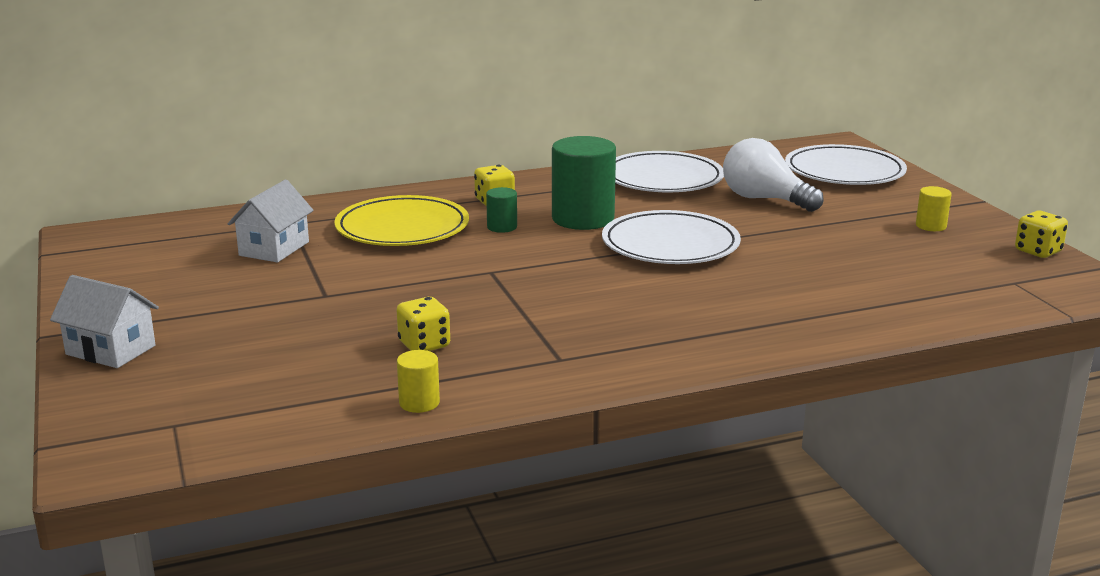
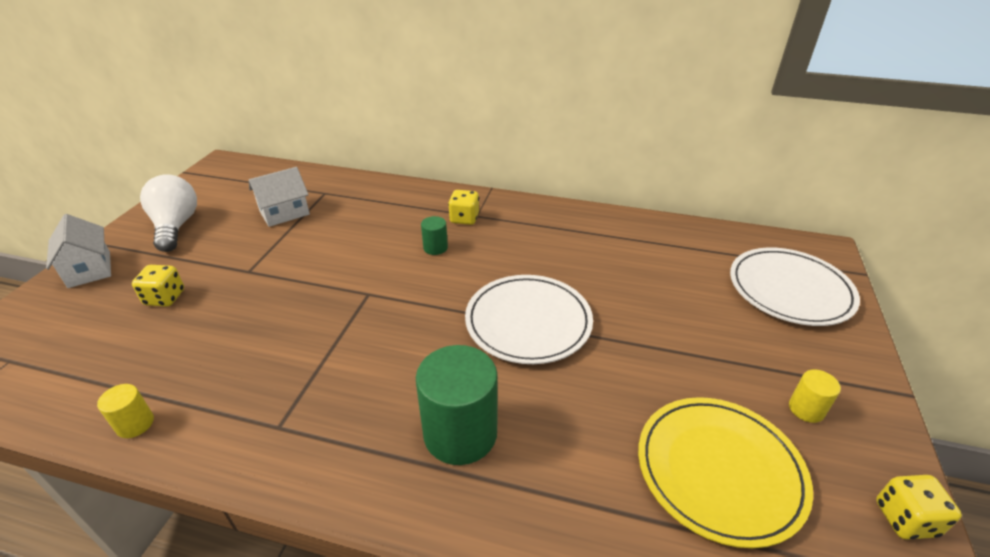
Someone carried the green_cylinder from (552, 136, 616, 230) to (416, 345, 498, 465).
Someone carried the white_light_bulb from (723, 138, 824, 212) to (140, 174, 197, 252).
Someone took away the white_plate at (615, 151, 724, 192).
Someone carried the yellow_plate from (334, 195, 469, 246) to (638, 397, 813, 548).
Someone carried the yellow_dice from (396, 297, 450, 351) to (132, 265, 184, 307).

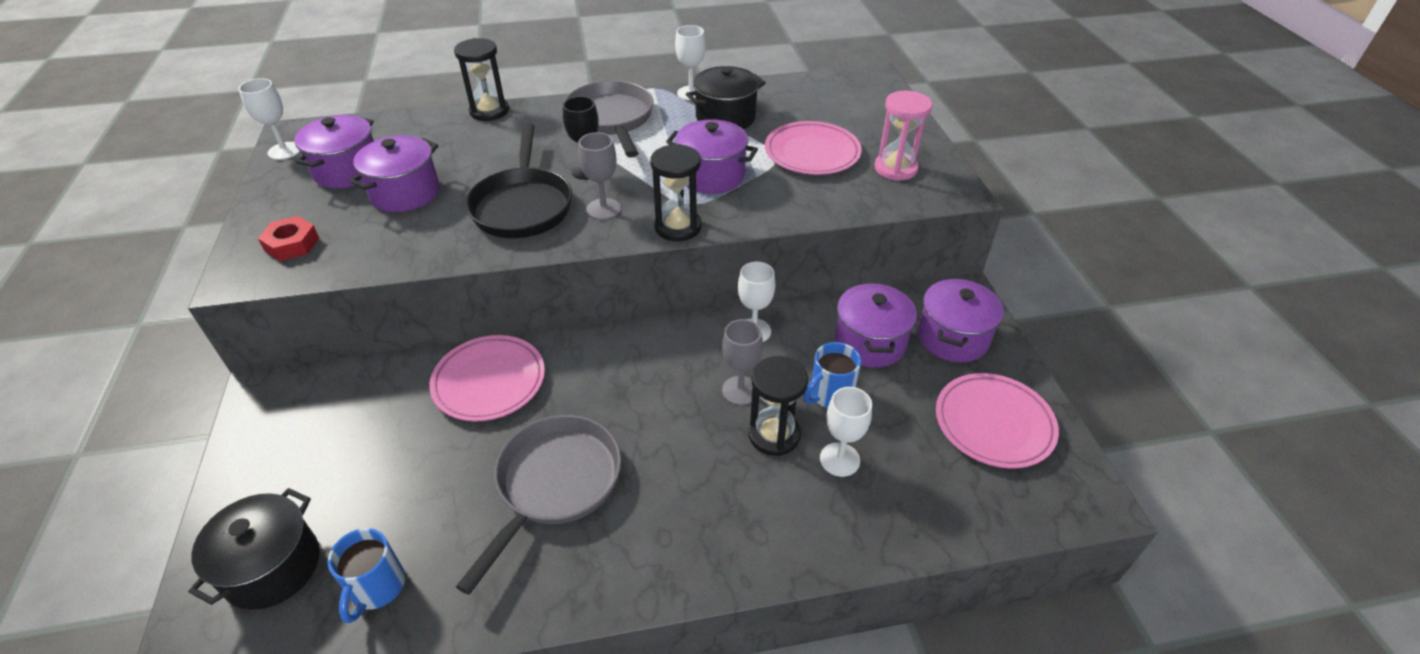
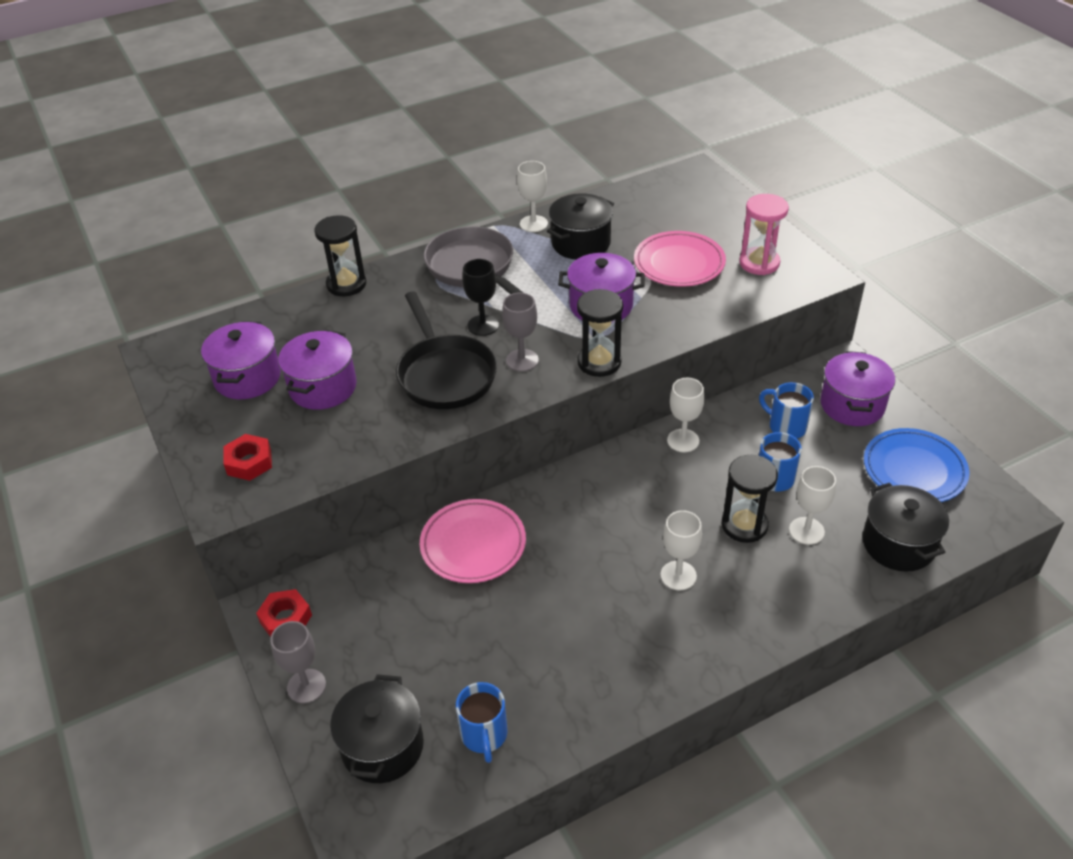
Someone carried the white_goblet from (239, 78, 300, 160) to (661, 510, 702, 590).
Someone swapped the purple_pot at (835, 282, 917, 368) for the blue_mug at (759, 382, 814, 438).
Someone carried the grey_goblet from (722, 319, 763, 405) to (271, 621, 326, 703).
Someone repainted the pink_plate at (936, 373, 1059, 469), which became the blue_plate at (864, 428, 970, 502).
Someone took away the grey_pan at (456, 415, 621, 595).
Someone put down the black_pot at (862, 483, 949, 572).
Someone put down the red_nut at (256, 589, 312, 637).

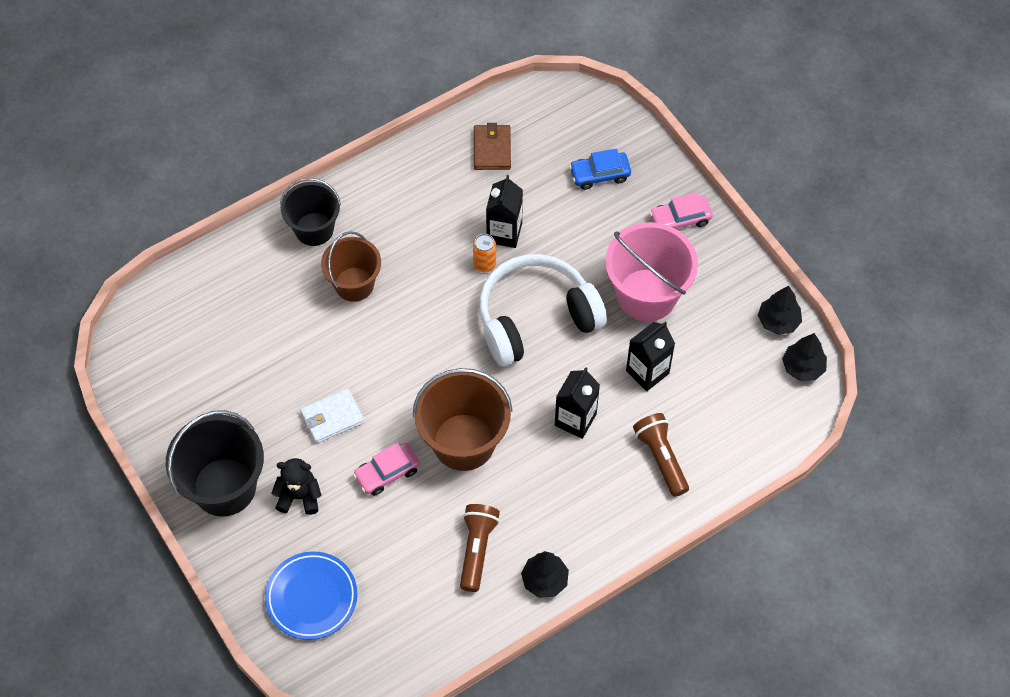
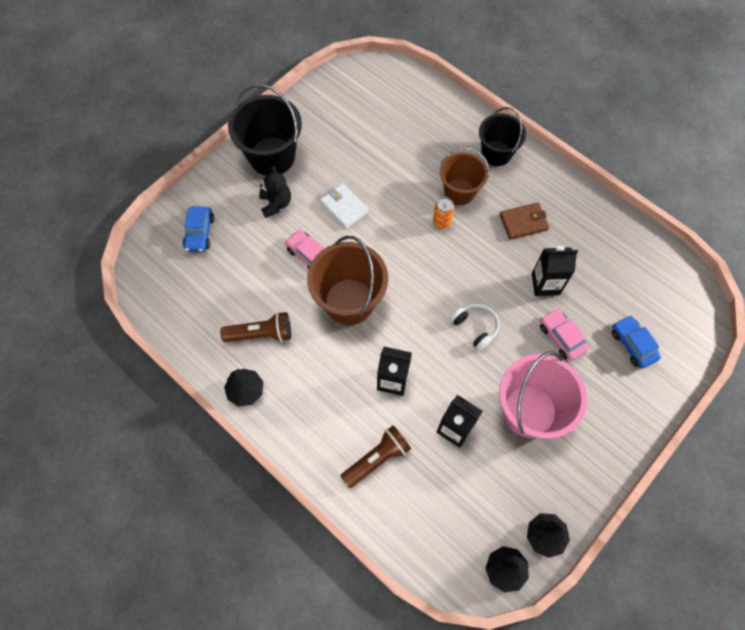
Someone carried the brown_wallet from (474, 123, 511, 170) to (500, 202, 549, 240).
Someone carried the pink_car from (650, 192, 713, 229) to (540, 308, 589, 361).
Someone carried the orange_can from (473, 234, 496, 272) to (433, 197, 454, 229).
Someone scaled the white_headphones at (479, 254, 607, 366) by 0.45.
Someone swapped the blue_plate at (265, 551, 357, 640) for the blue_car at (183, 206, 214, 252).

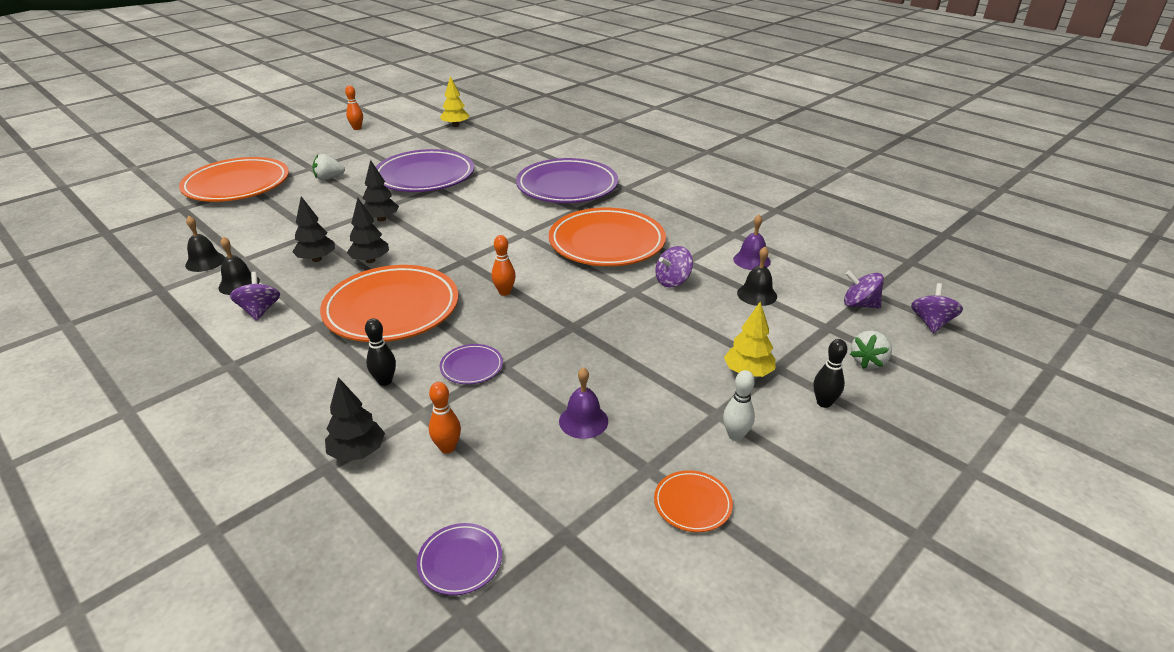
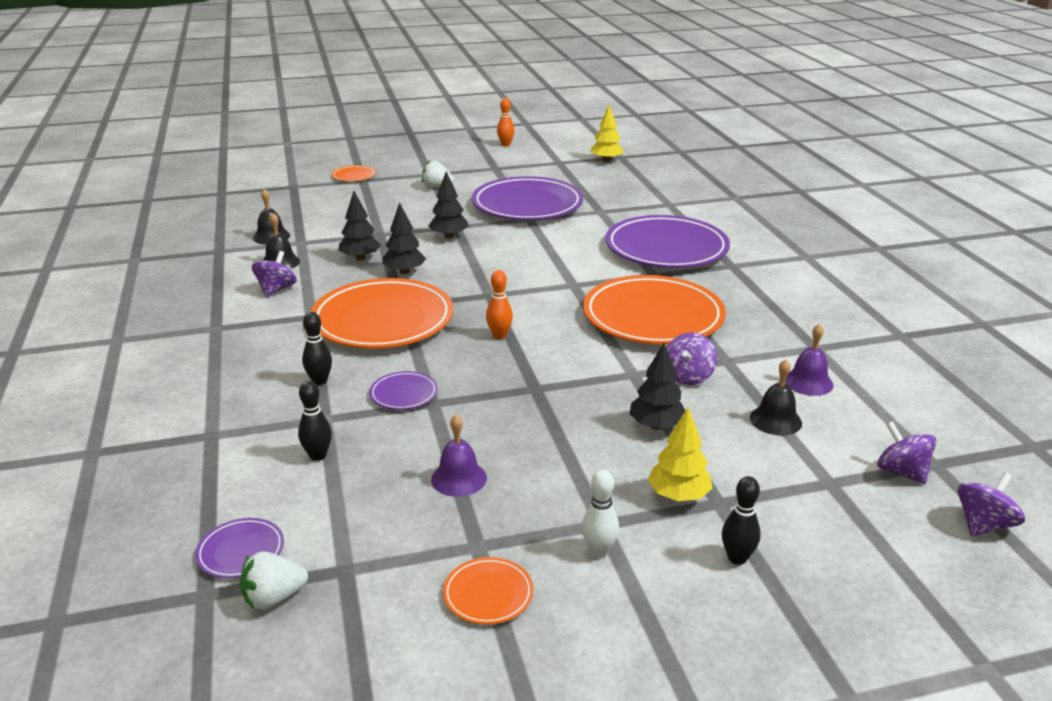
Someone scaled the orange_plate at (179, 157, 289, 202) by 0.42.
Someone rotated the purple_spinning_top at (655, 246, 693, 287) by 60 degrees counterclockwise.
Someone carried the white_strawberry from (850, 330, 892, 369) to (240, 551, 308, 610).
Someone carried the black_tree from (325, 377, 385, 461) to (629, 343, 685, 430).
Someone repainted the orange_bowling_pin at (429, 382, 461, 454), which became the black_bowling_pin at (298, 381, 332, 461).

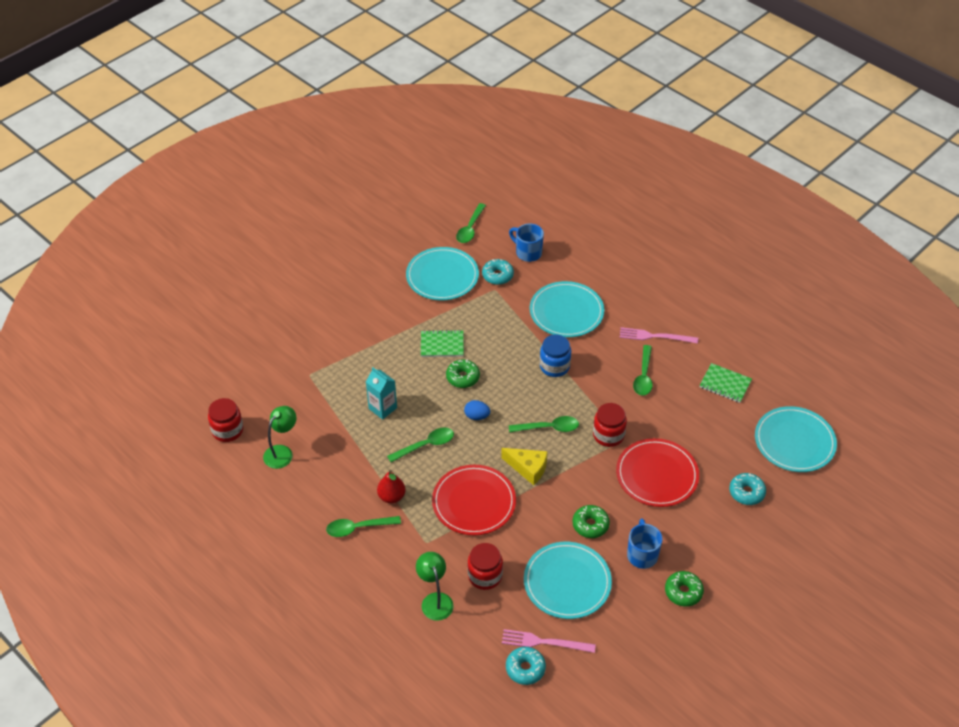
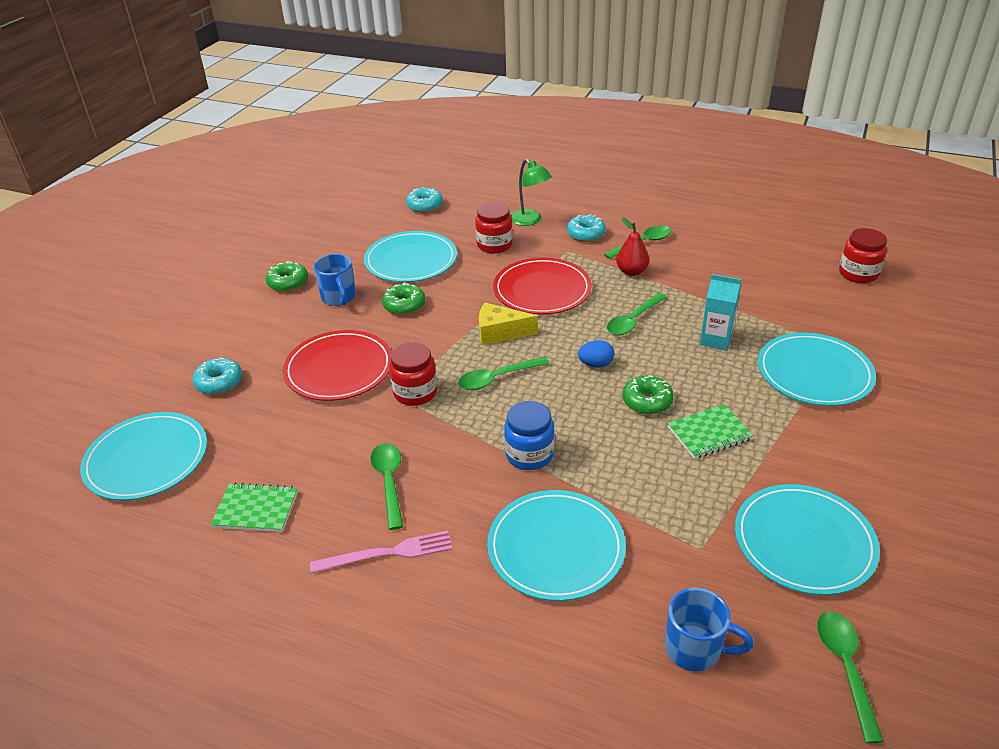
Someone carried the turquoise_donut from (482, 259, 514, 285) to (567, 214, 606, 242).
Someone took away the green_lamp at (263, 406, 296, 469).
Someone took away the pink_fork at (502, 629, 596, 653).
Someone put down the turquoise_plate at (758, 332, 876, 406).

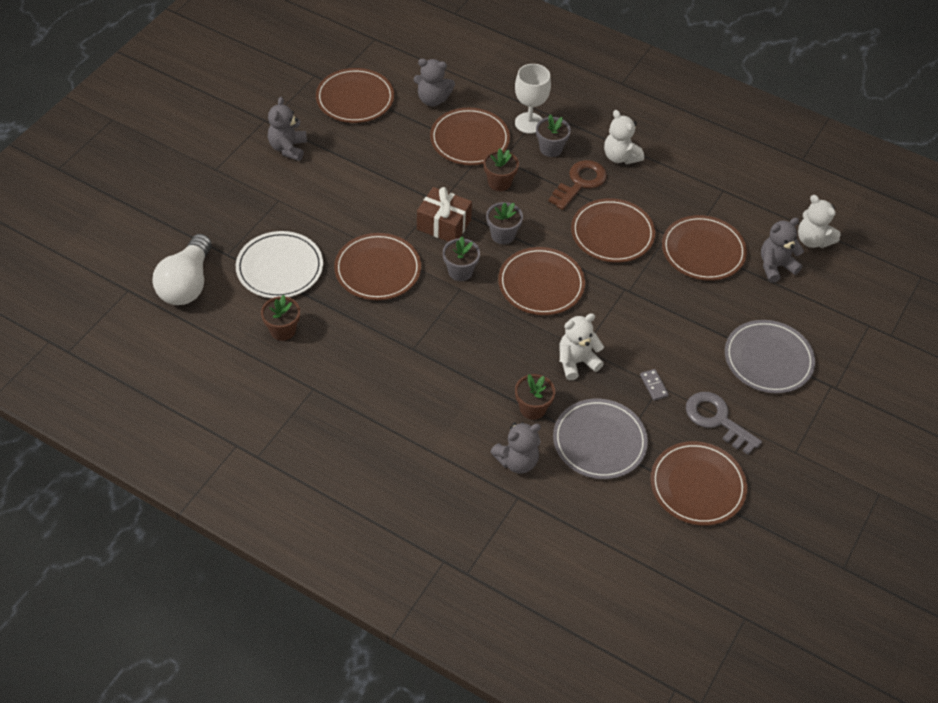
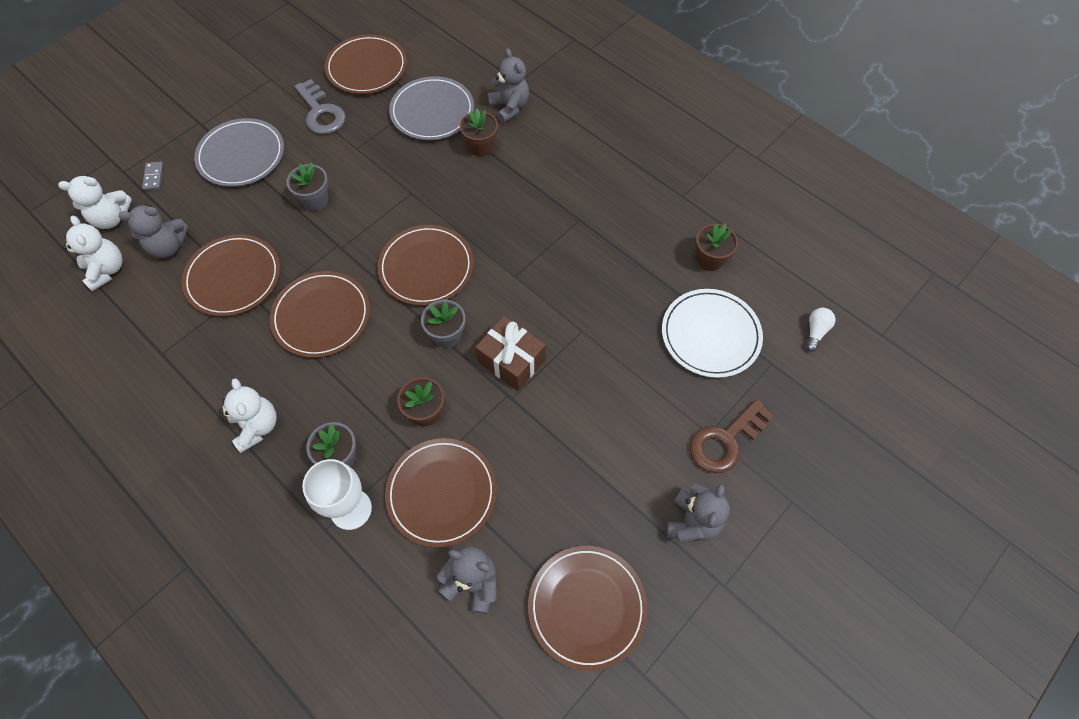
Someone carried the brown_key from (549, 160, 607, 210) to (690, 399, 774, 473).
Someone took away the brown_plate at (334, 233, 421, 300).
Someone scaled the white_light_bulb at (153, 234, 212, 305) by 0.43.
Someone carried the grey_flower_pot from (443, 236, 480, 281) to (286, 162, 328, 211).
Someone carried the white_teddy_bear from (559, 313, 604, 380) to (58, 175, 132, 229).
Someone carried the grey_domino from (640, 369, 669, 401) to (142, 162, 163, 190).
Someone rotated the grey_teddy_bear at (490, 422, 541, 474) by 75 degrees clockwise.

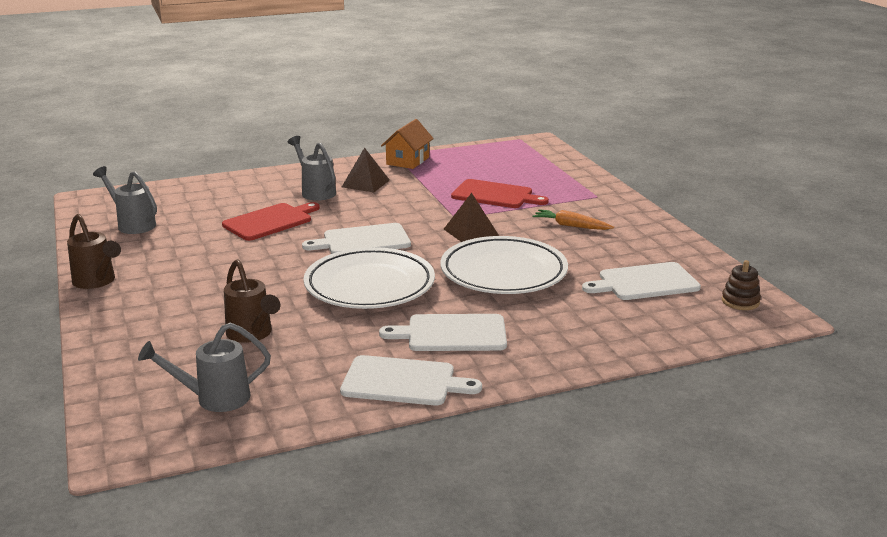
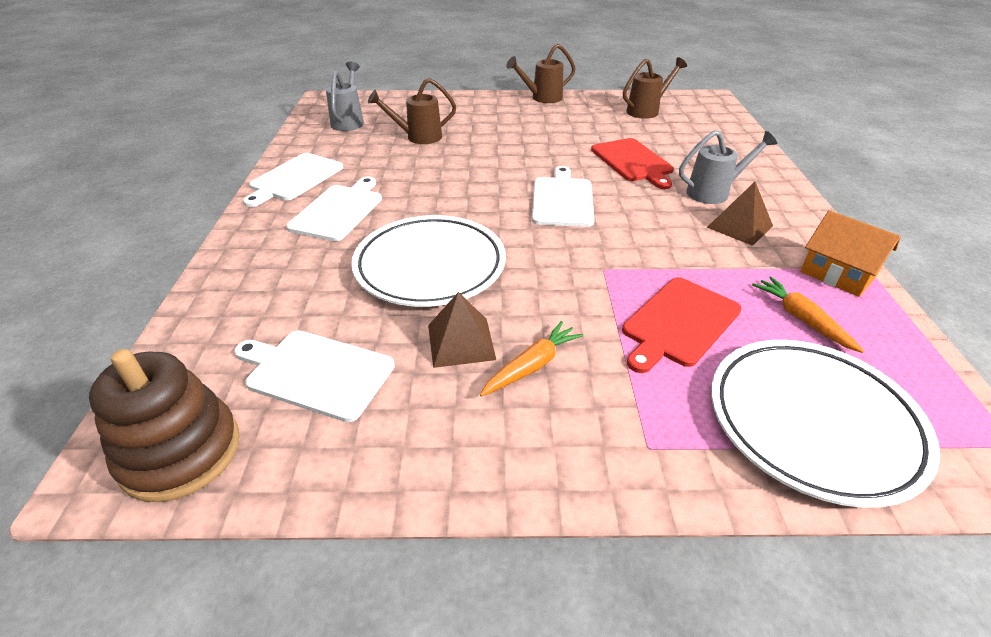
Someone repainted the grey_watering_can at (93, 166, 157, 234), which became the brown_watering_can at (623, 57, 687, 119).
Someone carried the brown_pyramid from (444, 193, 499, 242) to (428, 292, 496, 368).
Someone carried the white_plate from (304, 247, 435, 309) to (711, 340, 940, 508).
Someone scaled the brown_stacking_toy at (722, 260, 761, 310) by 1.93.
Someone rotated the white_cutting_board at (582, 262, 701, 300) by 75 degrees counterclockwise.
Someone put down the orange_carrot at (752, 276, 864, 353).

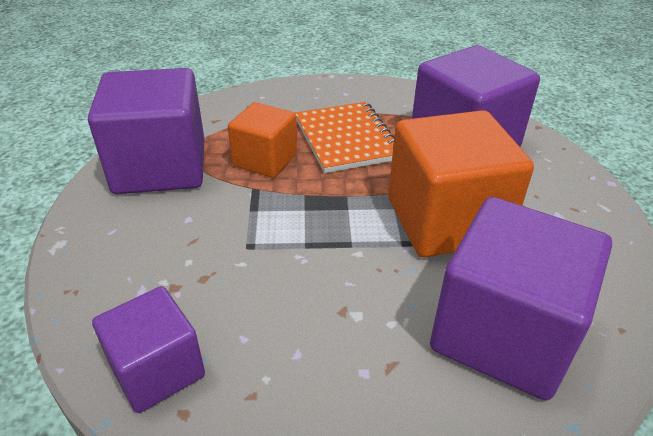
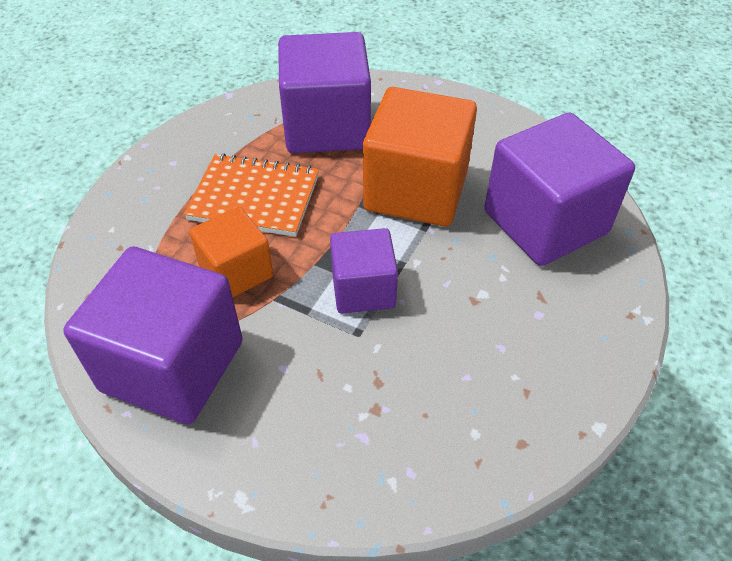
Someone carried the purple_cube from (92, 286, 205, 413) to (330, 228, 398, 314).

